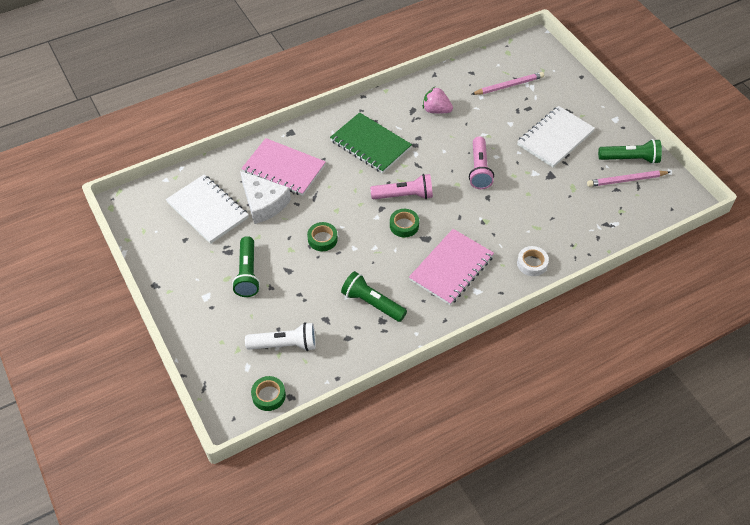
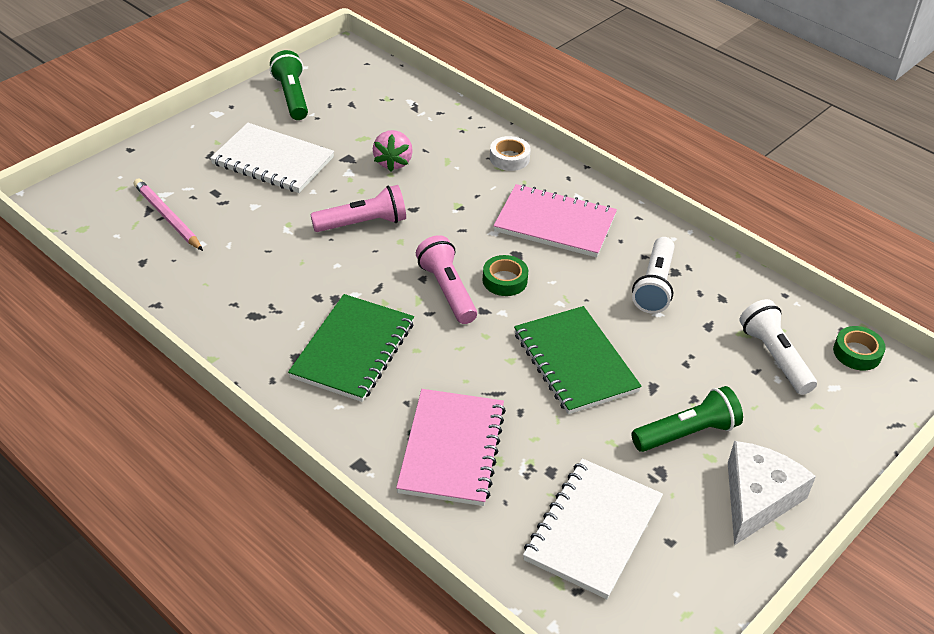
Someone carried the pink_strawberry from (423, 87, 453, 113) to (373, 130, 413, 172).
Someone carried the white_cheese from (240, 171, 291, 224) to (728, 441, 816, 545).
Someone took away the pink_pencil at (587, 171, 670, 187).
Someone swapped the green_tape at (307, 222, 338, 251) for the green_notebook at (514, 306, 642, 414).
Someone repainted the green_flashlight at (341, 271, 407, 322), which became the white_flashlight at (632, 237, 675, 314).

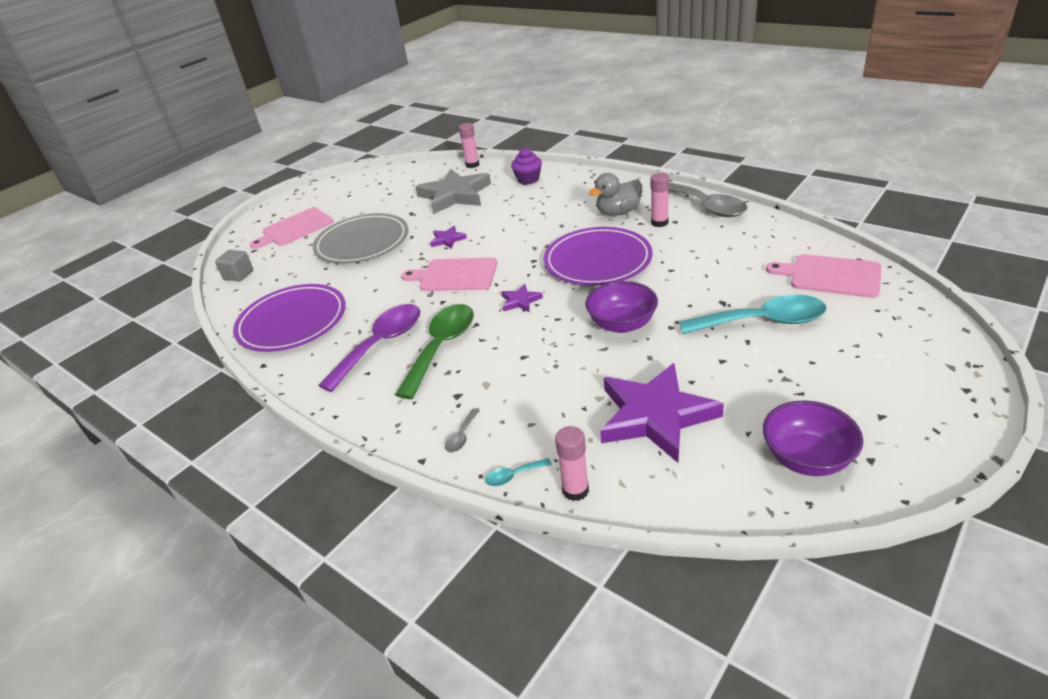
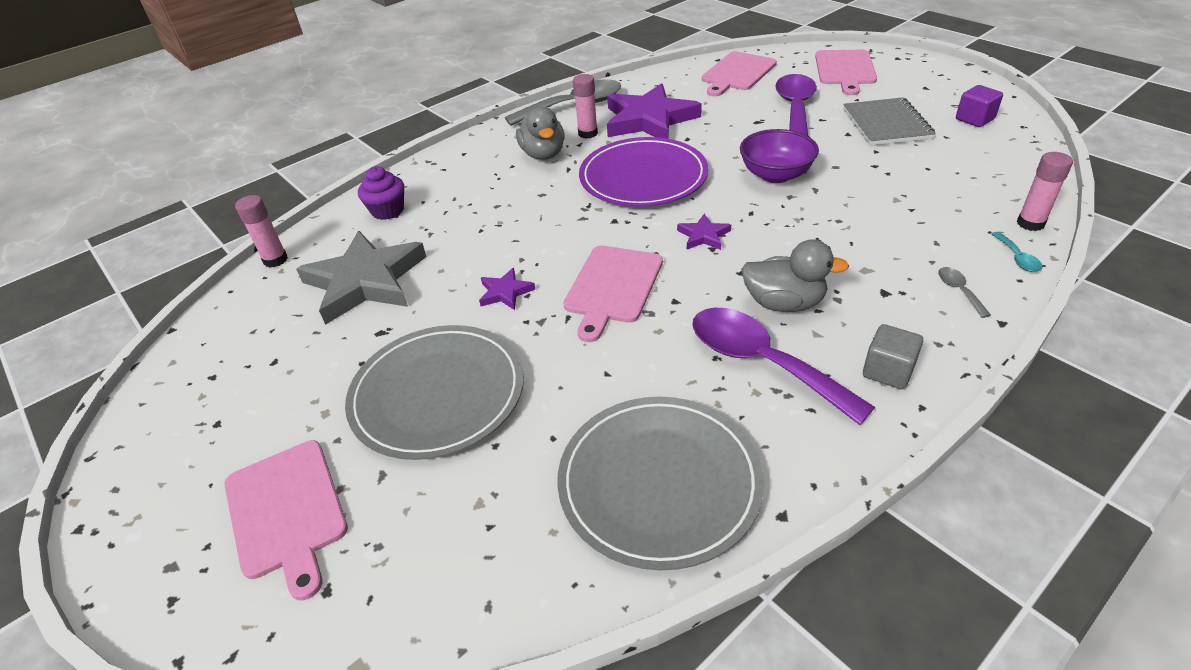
Someone carried the grey_cube from (215, 250, 253, 282) to (863, 324, 923, 389).
Someone repainted the purple_plate at (233, 284, 346, 352), which became the grey_plate at (557, 397, 764, 571).
Someone repainted the turquoise_spoon at (679, 294, 827, 334), which became the purple_spoon at (775, 74, 817, 136).
Someone swapped the green_spoon at (395, 304, 474, 399) for the grey_duck at (741, 239, 849, 312).
Someone carried the purple_star from (600, 363, 724, 463) to (607, 83, 702, 139).
Someone swapped the purple_bowl at (763, 400, 863, 476) for the purple_cube at (956, 85, 1003, 127).
Someone rotated the grey_spoon at (445, 409, 480, 452) by 135 degrees counterclockwise.
Someone put down the pink_cutting_board at (815, 50, 877, 95).
Someone put down the grey_notebook at (843, 97, 936, 146).

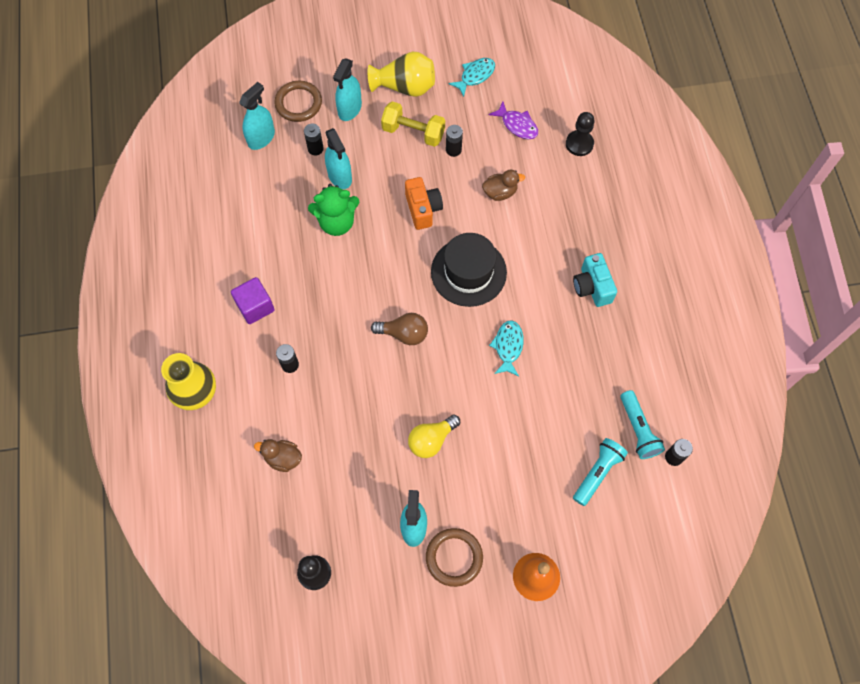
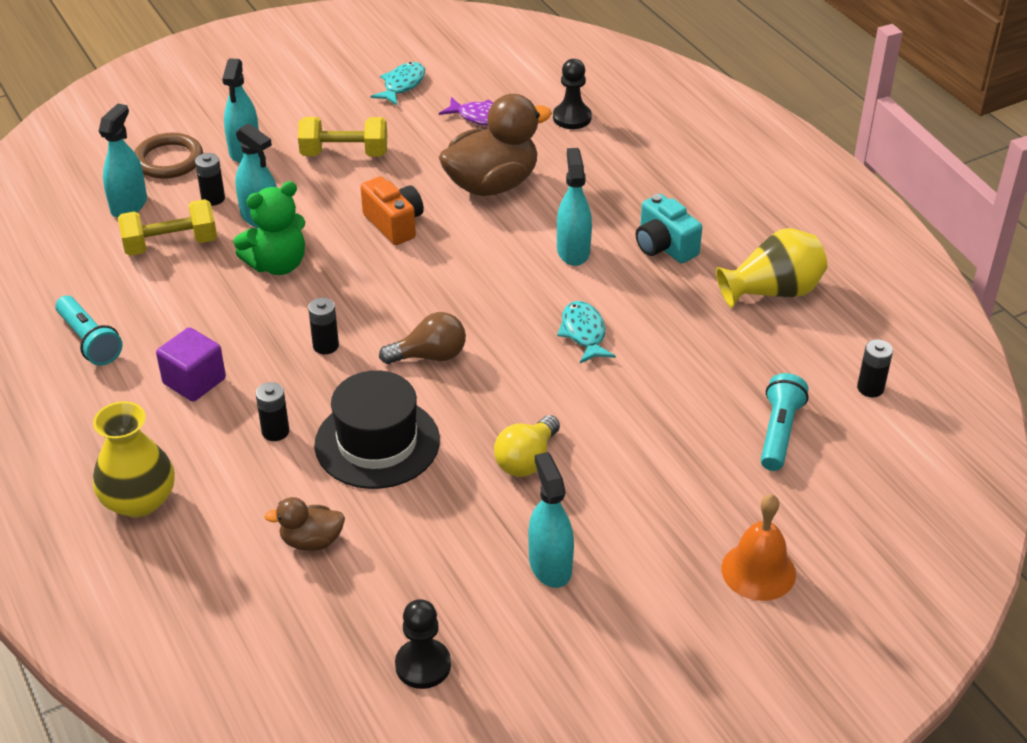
Someone carried the yellow_vase from (368, 52, 435, 97) to (716, 228, 827, 308).
Someone carried the black_battery from (446, 125, 463, 157) to (308, 298, 339, 354).
Someone scaled the brown_duck at (482, 170, 525, 201) by 2.02.
Someone carried the black_hat from (431, 233, 507, 307) to (314, 370, 440, 489).
Someone carried the turquoise_flashlight from (620, 390, 665, 459) to (55, 296, 123, 366).
Someone took away the brown_ring at (426, 528, 483, 587).
Someone put down the turquoise_spray_bottle at (557, 148, 592, 266).
Someone put down the yellow_dumbbell at (118, 199, 217, 256).

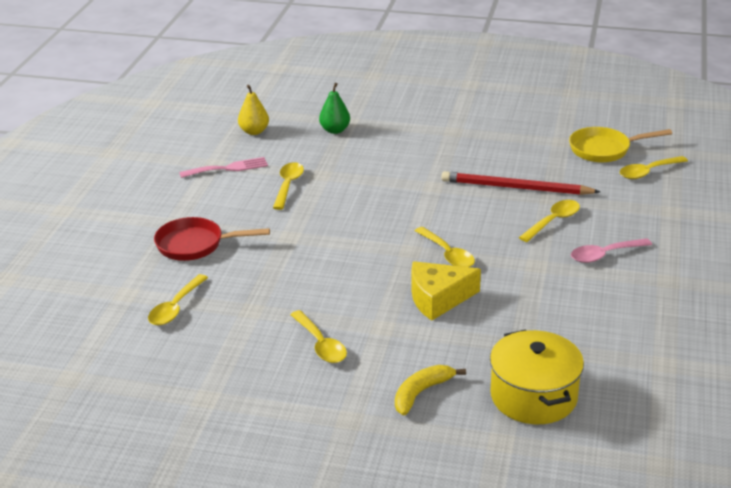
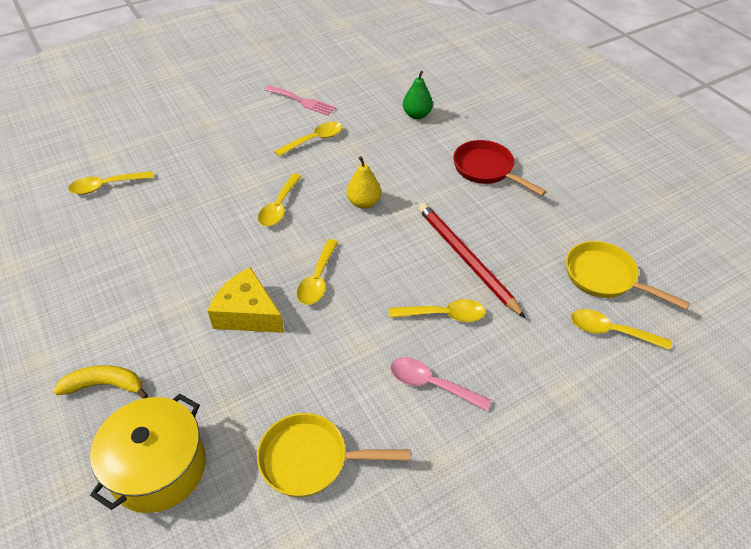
Someone carried the yellow_pear from (238, 85, 269, 135) to (347, 156, 381, 209).
Someone carried the red_pan from (154, 217, 270, 261) to (453, 140, 547, 196).
Someone carried the yellow_spoon from (290, 310, 347, 363) to (258, 173, 302, 226).
Someone put down the yellow_pan at (257, 413, 410, 497).

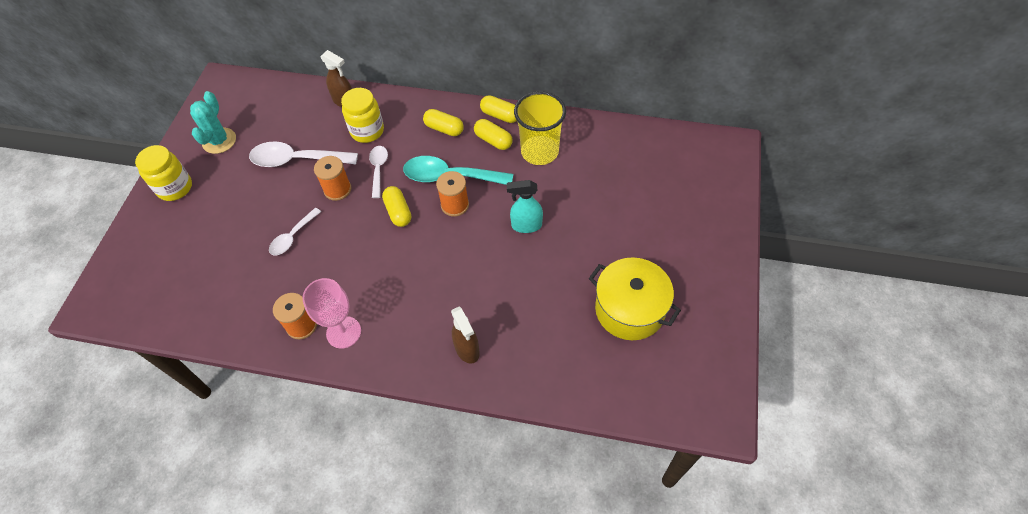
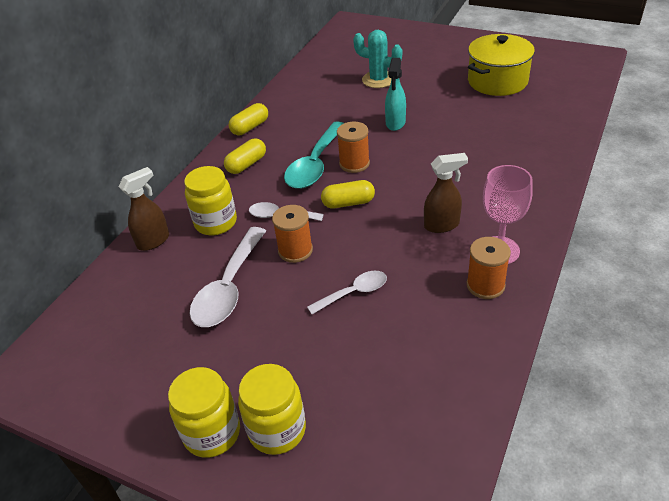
Someone carried the turquoise_cactus from (190, 91, 236, 154) to (353, 30, 402, 88).
Someone took away the yellow_cup at (514, 91, 566, 165).
Someone took away the yellow_capsule at (474, 119, 513, 150).
Someone rotated the white_spoon at (269, 208, 321, 255) by 75 degrees counterclockwise.
Someone carried the brown_spray_bottle from (451, 306, 480, 364) to (424, 153, 468, 233).
Someone put down the yellow_jar at (238, 364, 306, 455).

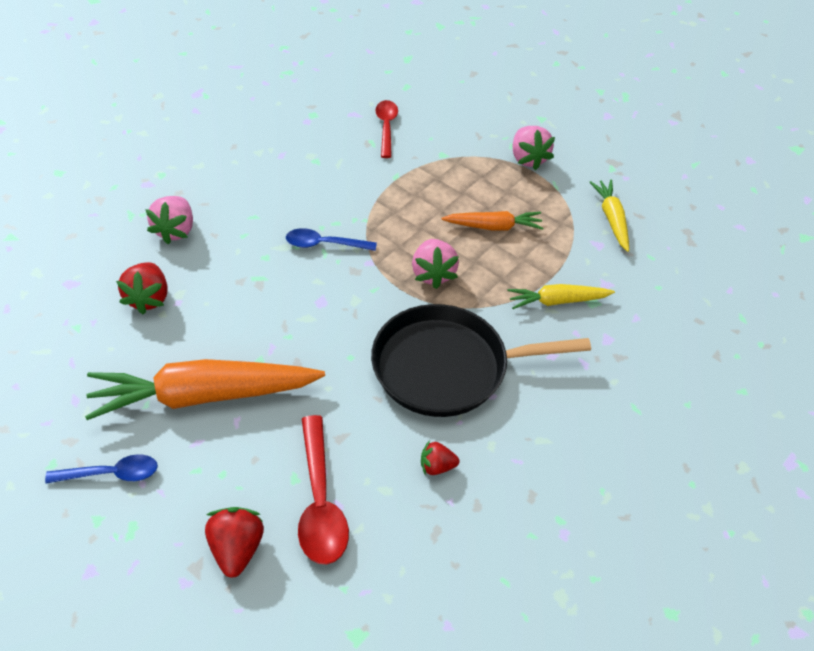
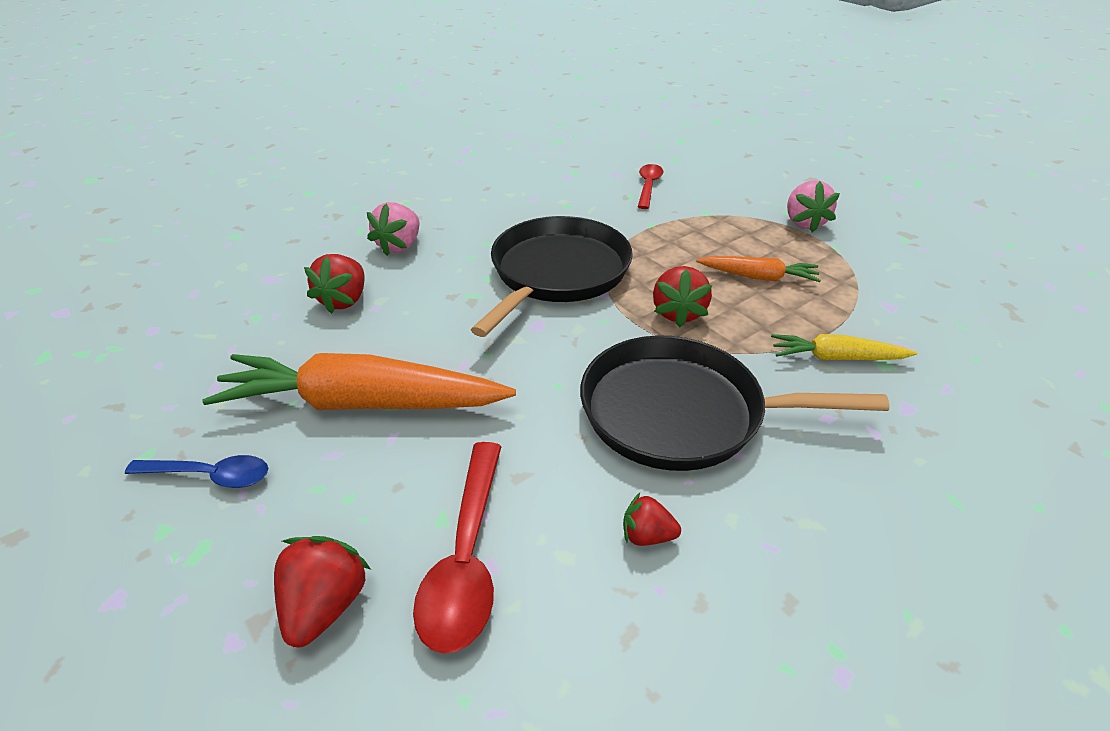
Someone took away the yellow_carrot at (589, 180, 629, 252).
Someone swapped the blue_spoon at (286, 228, 377, 251) for the black_pan at (471, 216, 633, 337).
Someone repainted the pink_strawberry at (412, 239, 459, 289), which became the red_strawberry at (653, 266, 712, 328).

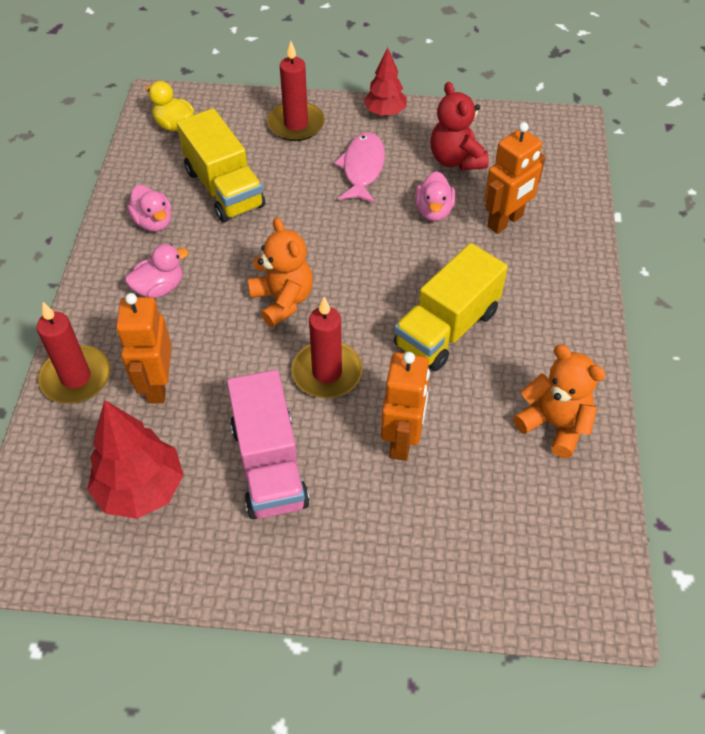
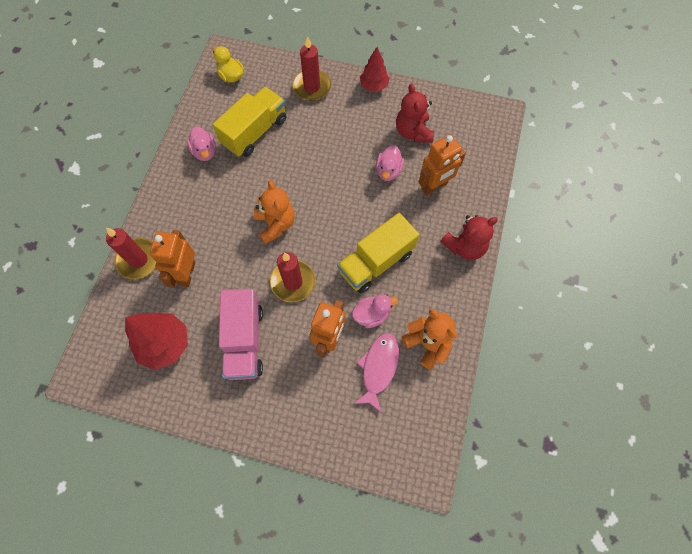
Someone rotated the yellow_truck at (177, 108, 265, 222) by 120 degrees counterclockwise.
Someone carried the pink_fish from (334, 132, 385, 203) to (353, 333, 399, 413).
Someone carried the pink_duck from (125, 244, 189, 298) to (352, 294, 398, 328).
Someone put down the red_teddy_bear at (440, 215, 498, 260).

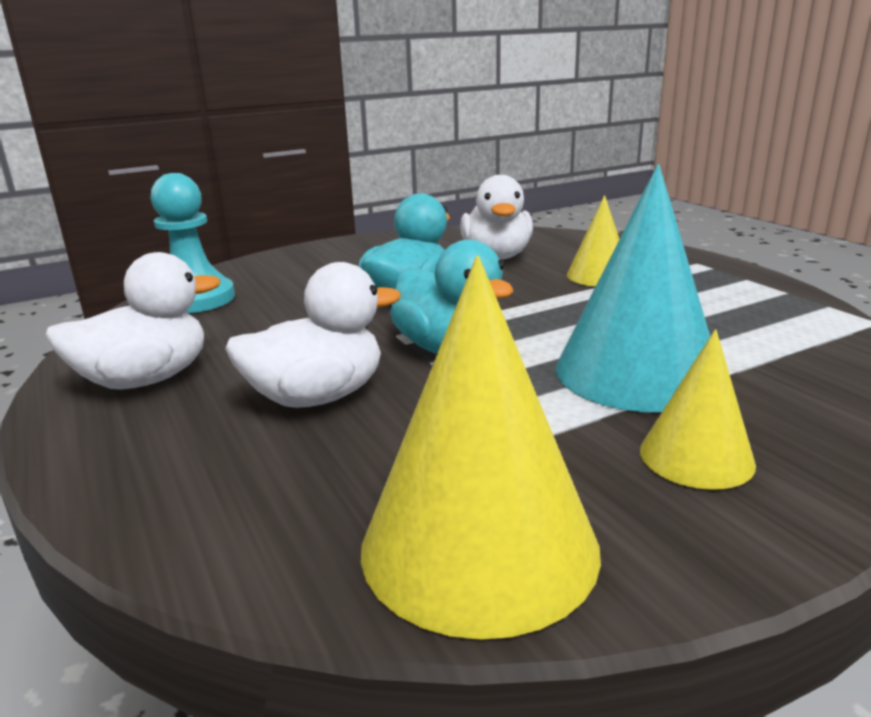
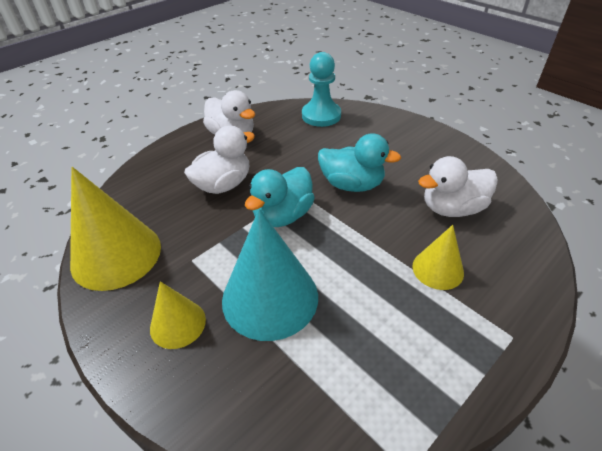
Someone rotated the white_duck at (225, 262, 401, 408) by 90 degrees counterclockwise.

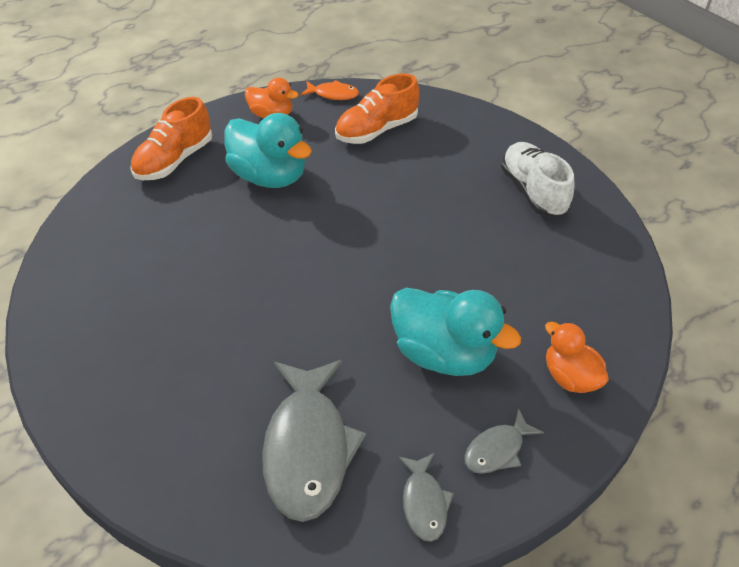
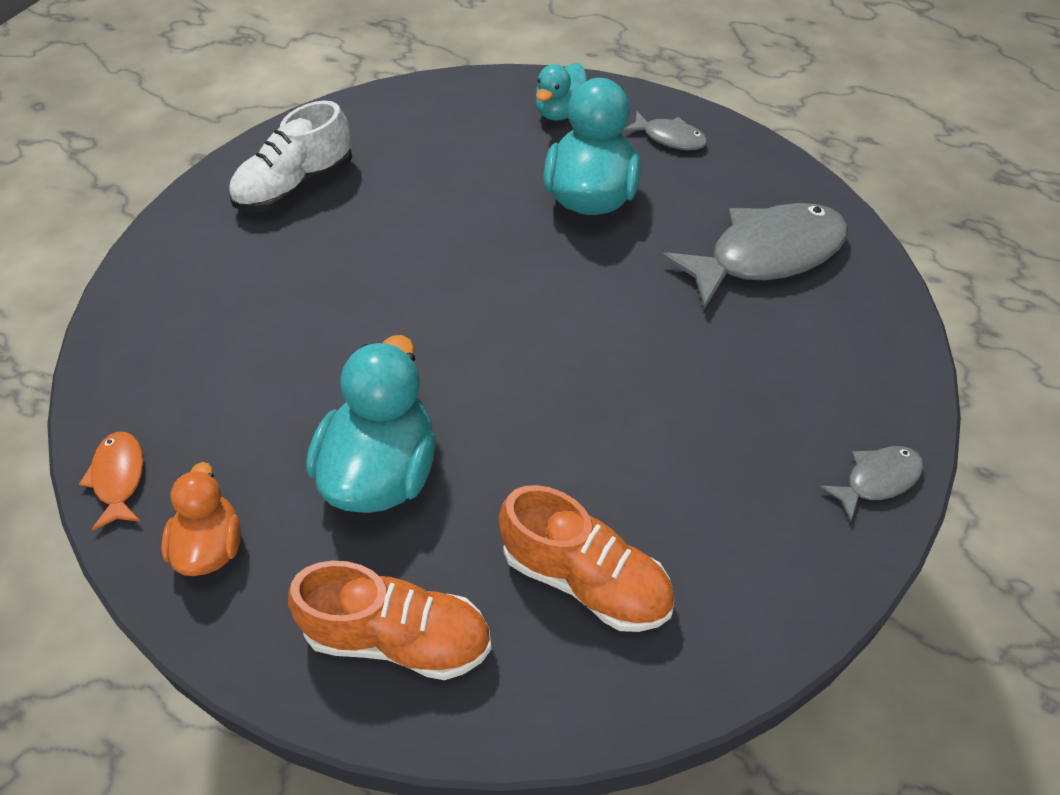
Someone carried the orange_shoe from (335, 73, 419, 144) to (499, 485, 675, 632).
Someone repainted the orange_duck at (545, 322, 609, 393), which became the turquoise_duck at (536, 63, 588, 121).
Someone carried the grey_fish from (398, 453, 454, 542) to (820, 446, 923, 522).

